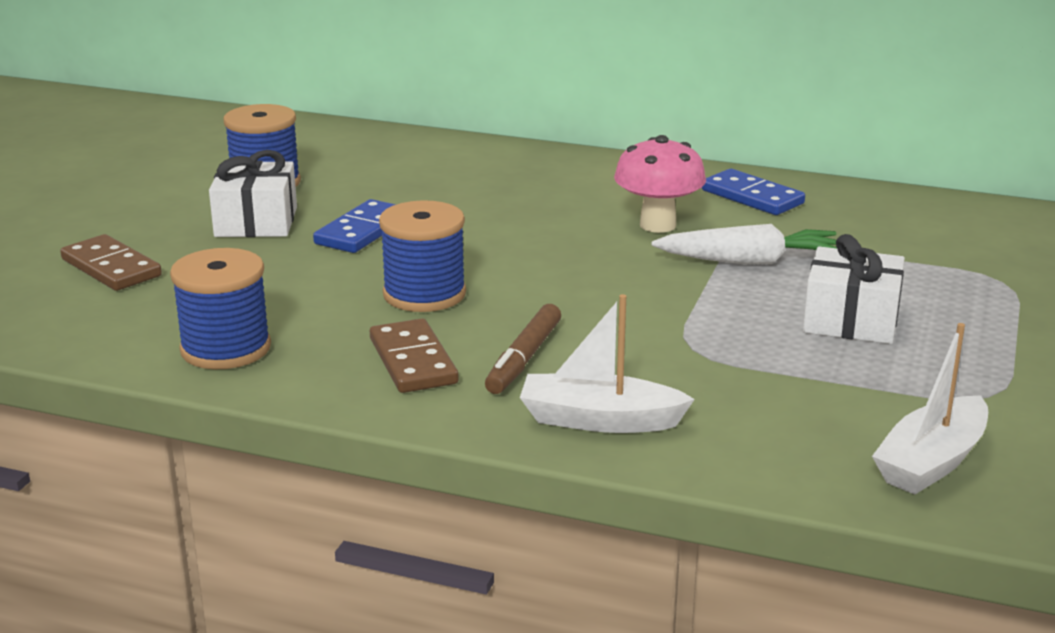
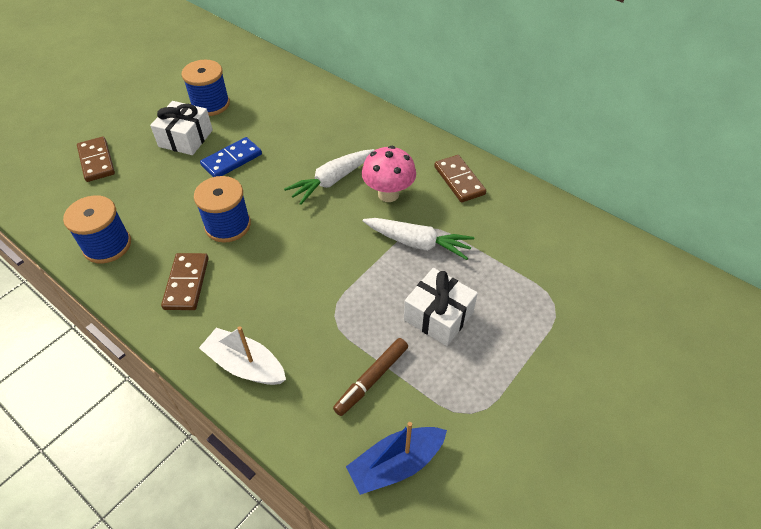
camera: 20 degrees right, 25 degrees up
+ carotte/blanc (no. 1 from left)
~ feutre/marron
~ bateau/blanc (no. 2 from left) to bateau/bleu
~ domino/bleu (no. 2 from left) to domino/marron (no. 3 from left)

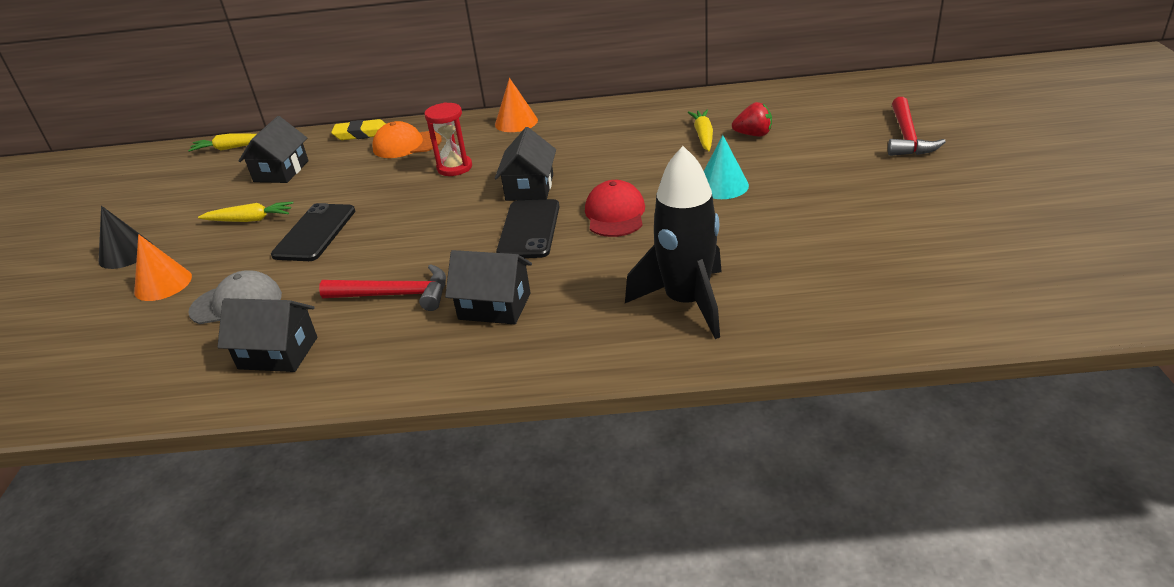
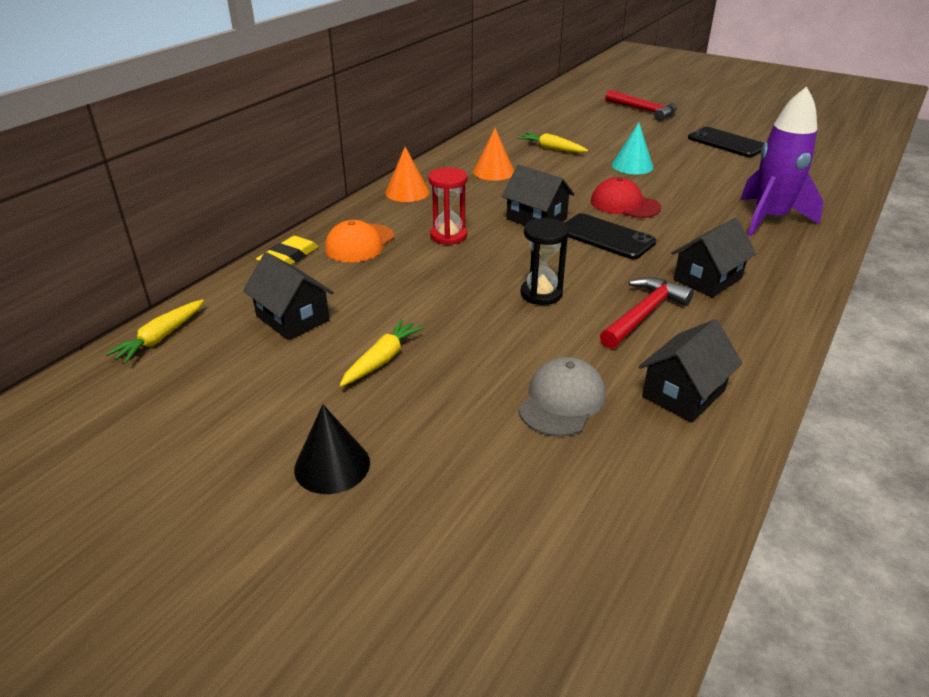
camera: 60 degrees left, 0 degrees up
~ cône/orange (no. 1 from left in the first image) to cône/orange (no. 2 from left)
+ sablier/noir
~ téléphone/noir (no. 1 from left in the first image) to téléphone/noir (no. 2 from left)
~ fusée/noir to fusée/violet
- fraise/rouge

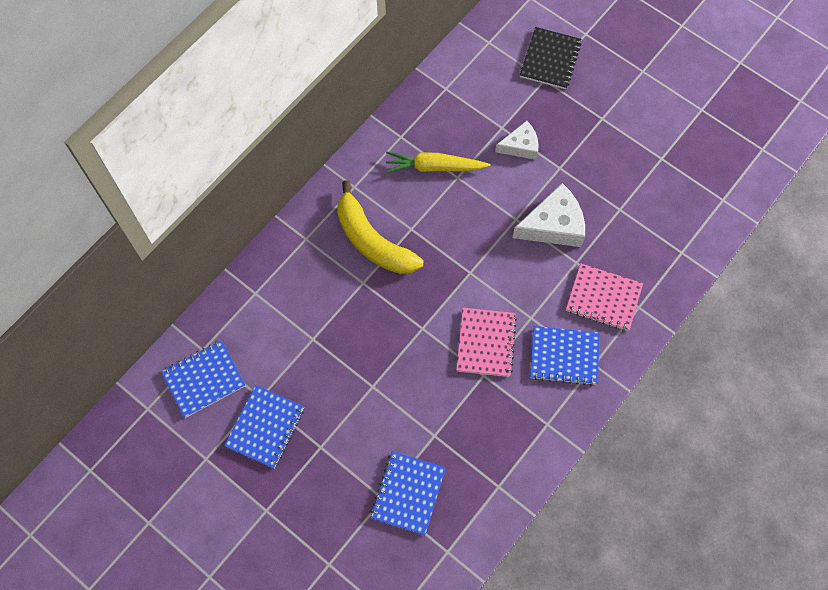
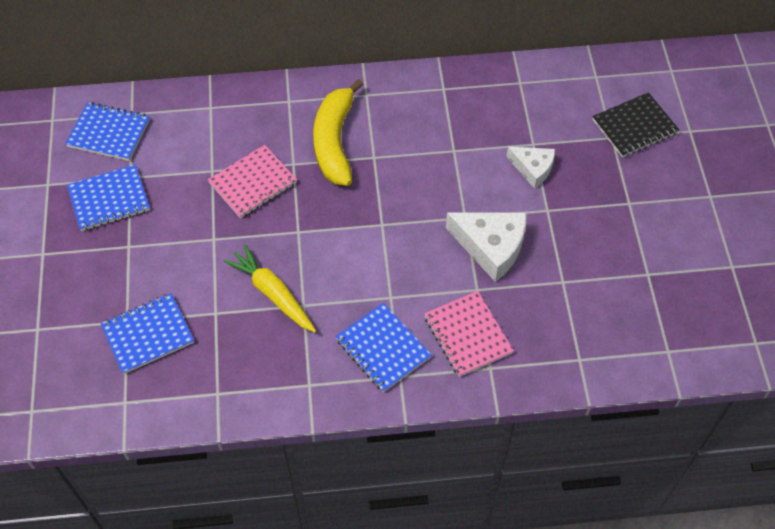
camera: 45 degrees right, 10 degrees down
~ carnet/rose (no. 1 from left)
~ carotte/jaune

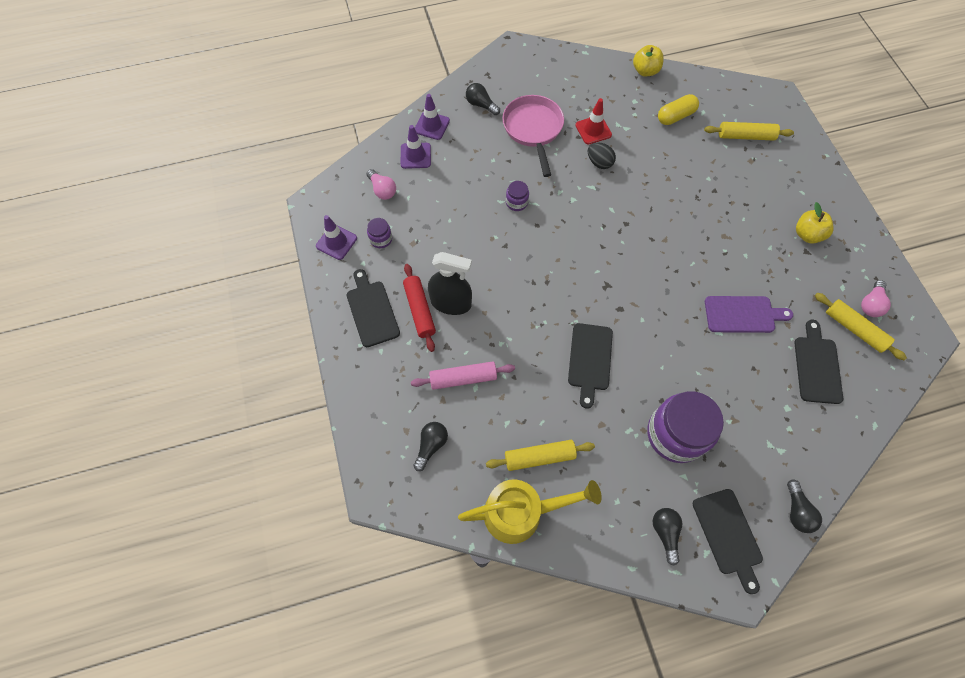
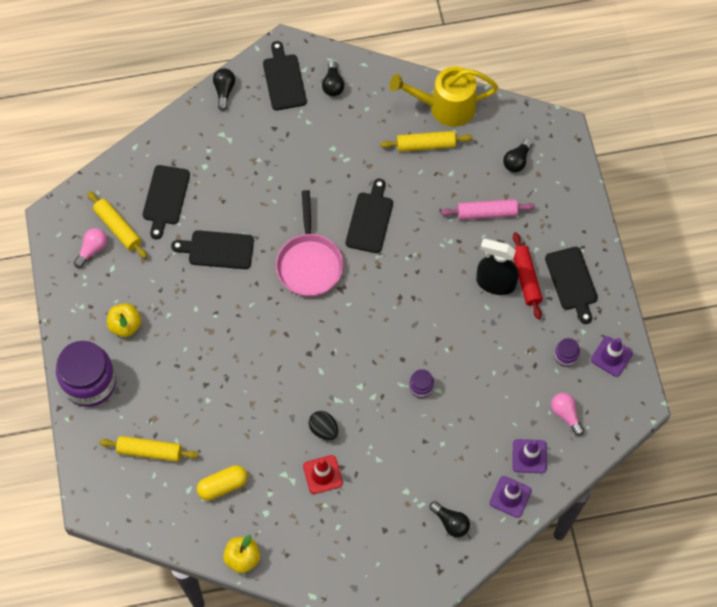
camera: 175 degrees left, 0 degrees up
~ bocal/violet (no. 3 from left in the first image) to bocal/violet (no. 1 from left)
~ planche à découper/violet to planche à découper/noir (no. 2 from left)
~ poêle/rose

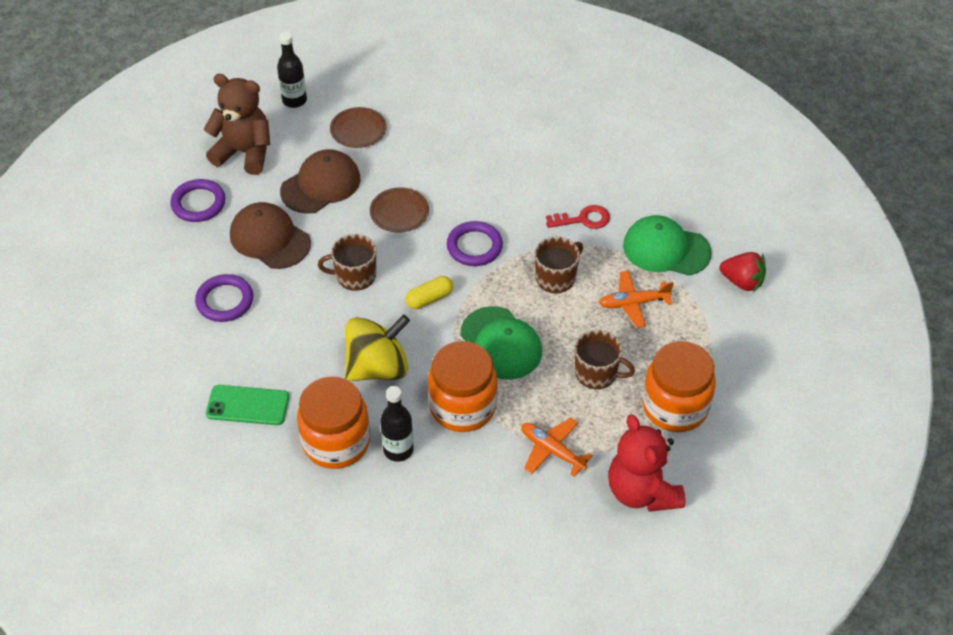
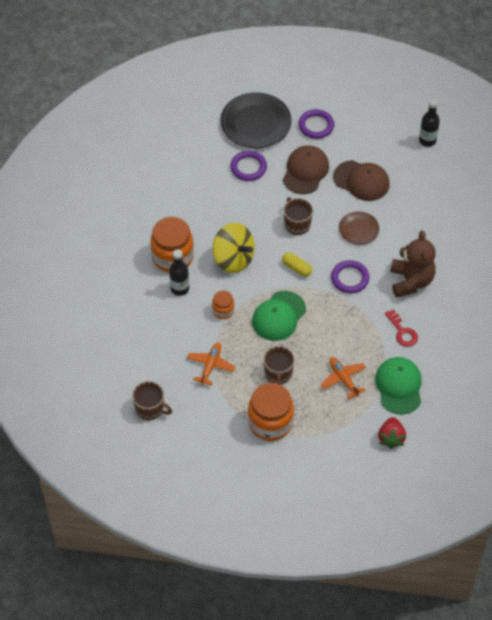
camera: 70 degrees right, 5 degrees up
~ tasse/marron (no. 2 from left in the first image) to tasse/marron (no. 1 from left)
~ bocal/orange (no. 2 from left) x0.51
+ assiette/noir
~ ours en peluche/marron
- téléphone/vert
- assiette/marron (no. 1 from left)
- ours en peluche/rouge

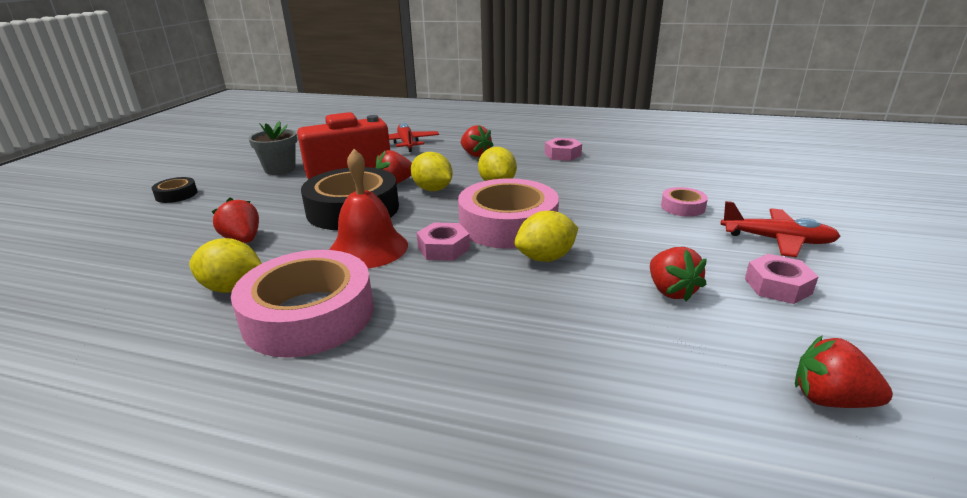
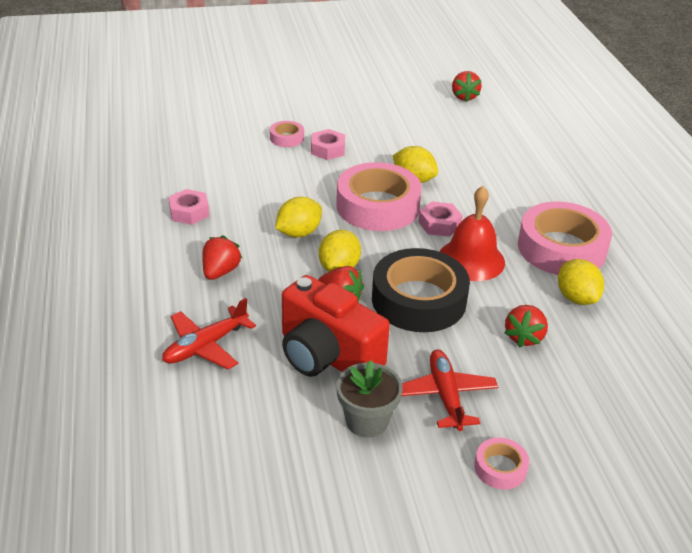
camera: 120 degrees left, 10 degrees up
~ écrou/rose (no. 3 from left in the first image) to écrou/rose (no. 2 from left)
~ avion/rouge (no. 2 from left)
~ ruban adhésif/noir (no. 1 from left) to ruban adhésif/rose (no. 3 from left)
- fraise/rouge (no. 4 from left)

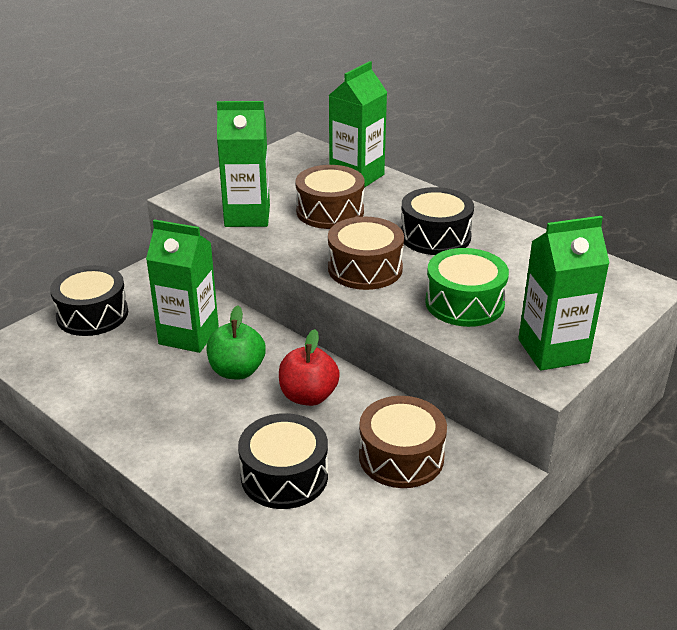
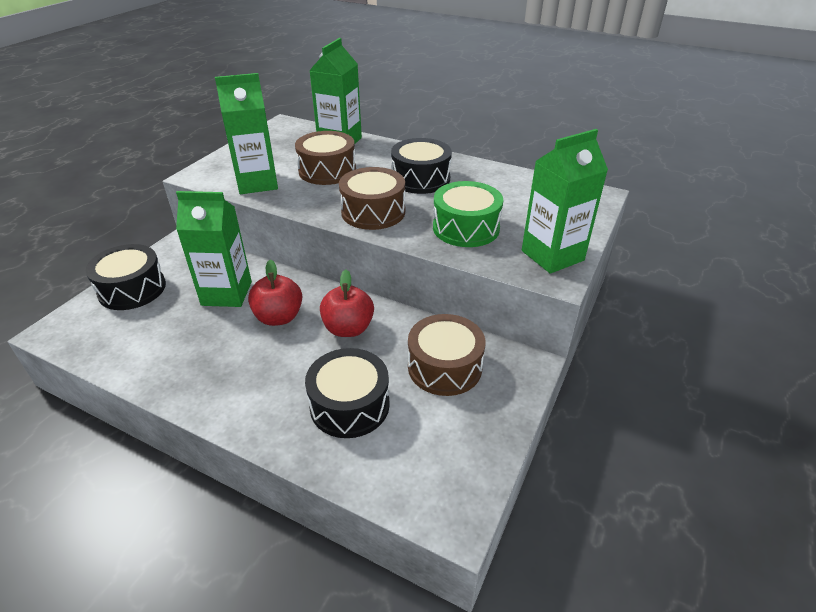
camera: 15 degrees left, 5 degrees up
~ pomme/vert to pomme/rouge (no. 1 from left)

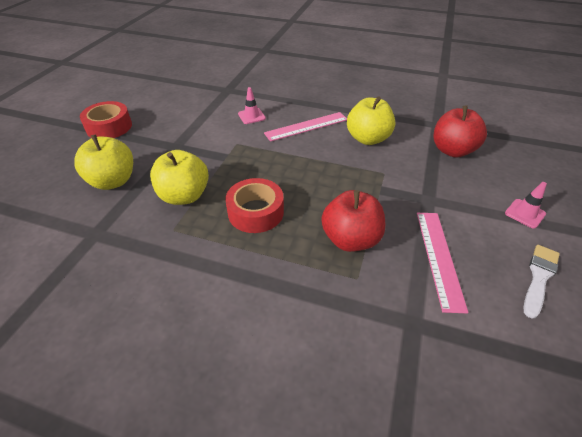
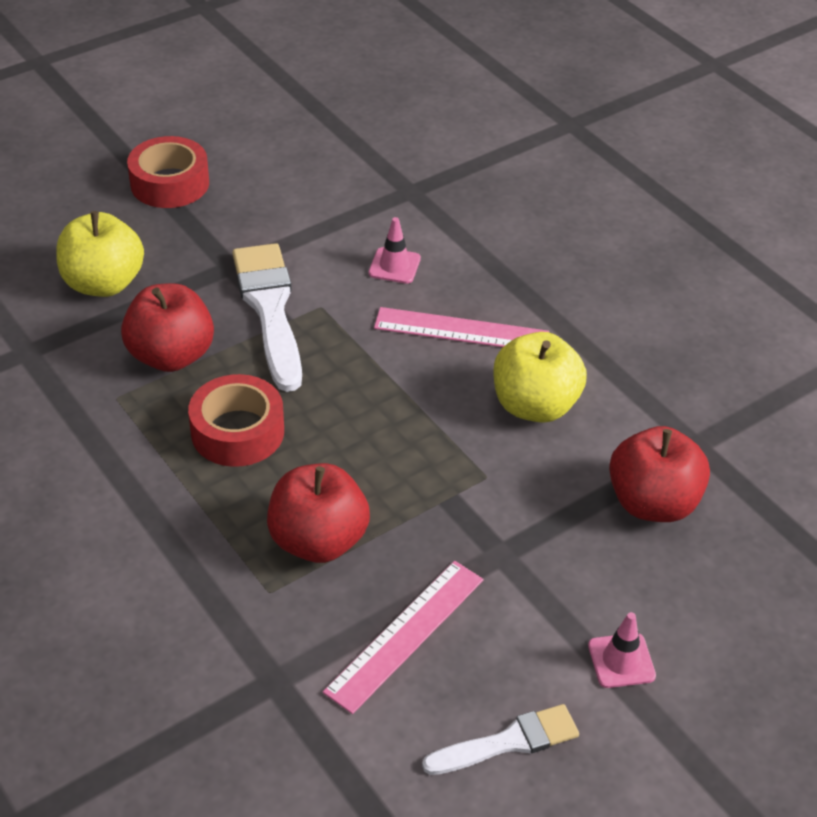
camera: 35 degrees right, 0 degrees up
~ pomme/jaune (no. 2 from left) to pomme/rouge (no. 1 from left)
+ pinceau/blanc (no. 1 from left)

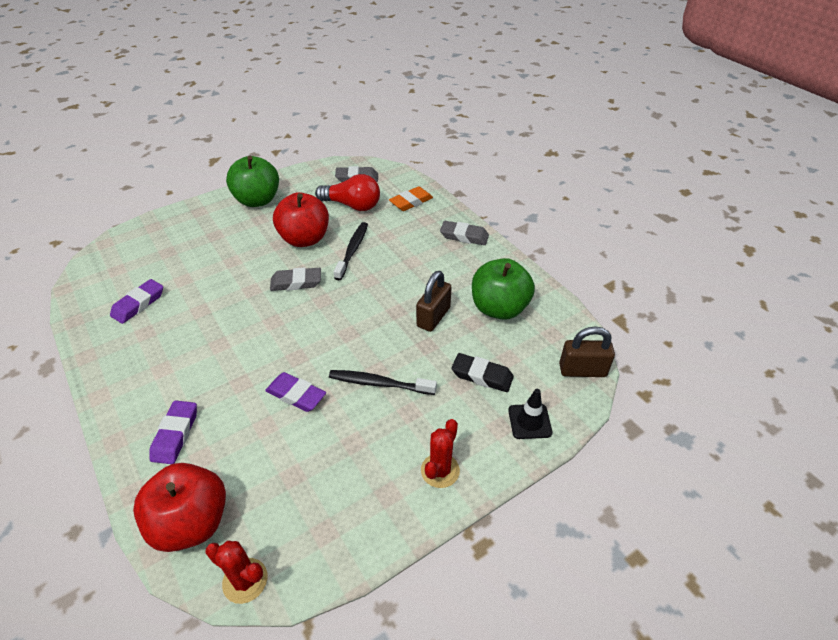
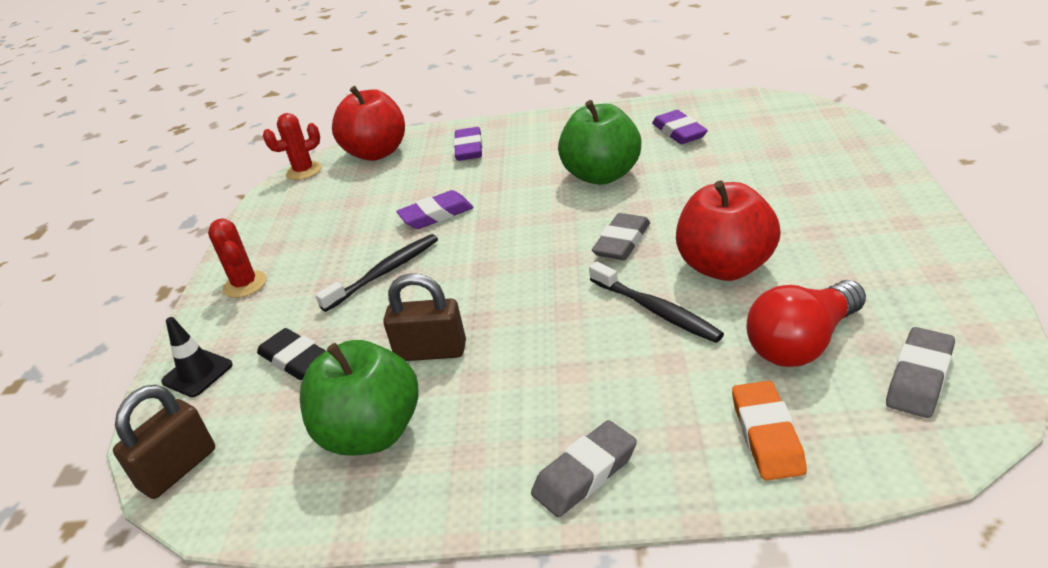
camera: 130 degrees right, 10 degrees down
~ gomme/noir 75 degrees clockwise
~ cadenas/marron (no. 1 from left in the first image) 60 degrees counterclockwise
~ gomme/violet (no. 2 from left) 45 degrees clockwise
~ pomme/vert (no. 1 from left in the first image) to pomme/vert (no. 2 from left)

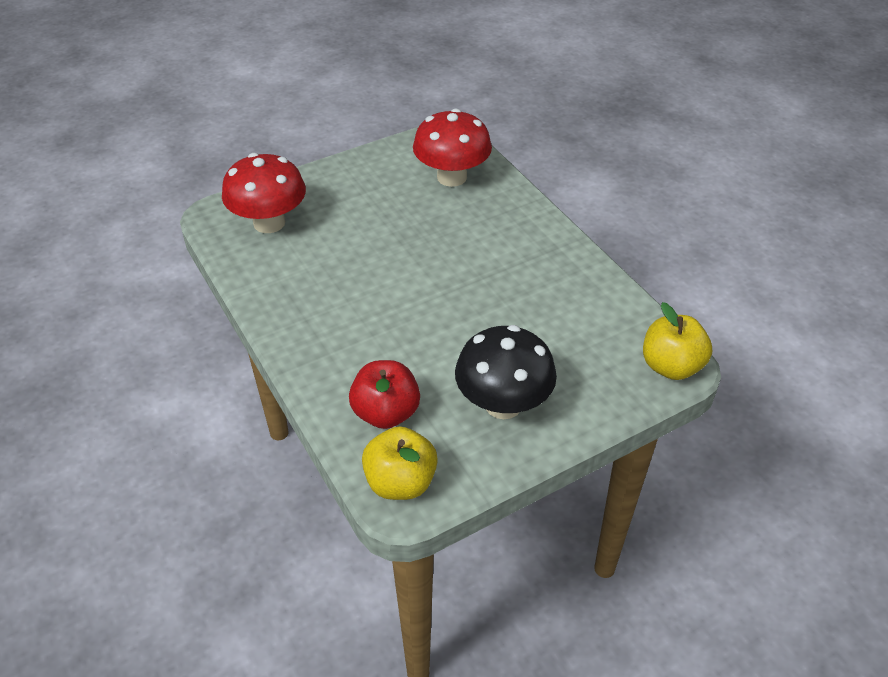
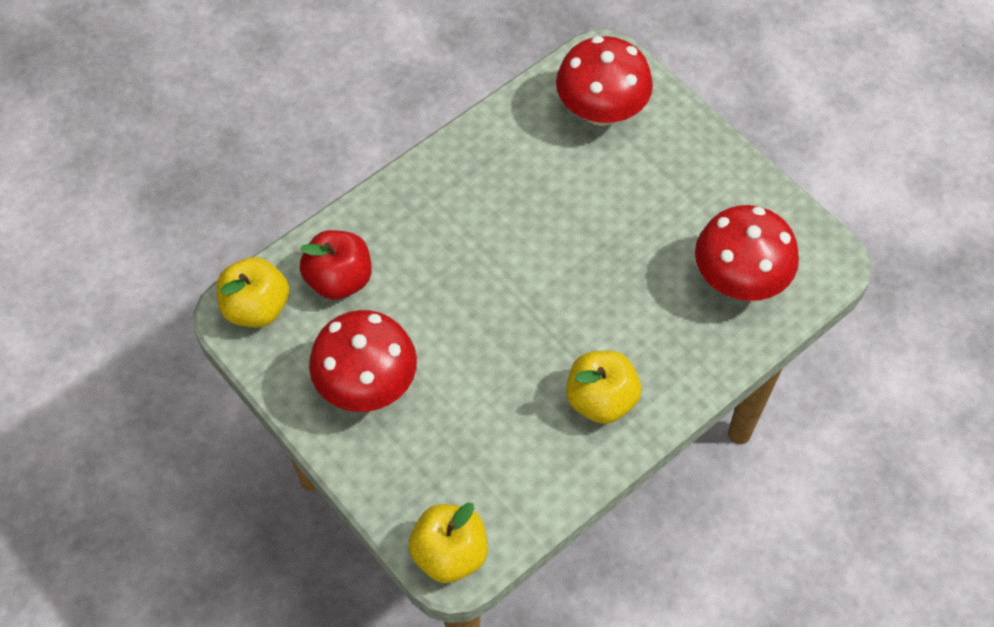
camera: 80 degrees right, 15 degrees up
~ champignon/noir to champignon/rouge (no. 1 from left)
+ pomme/jaune (no. 3 from left)

